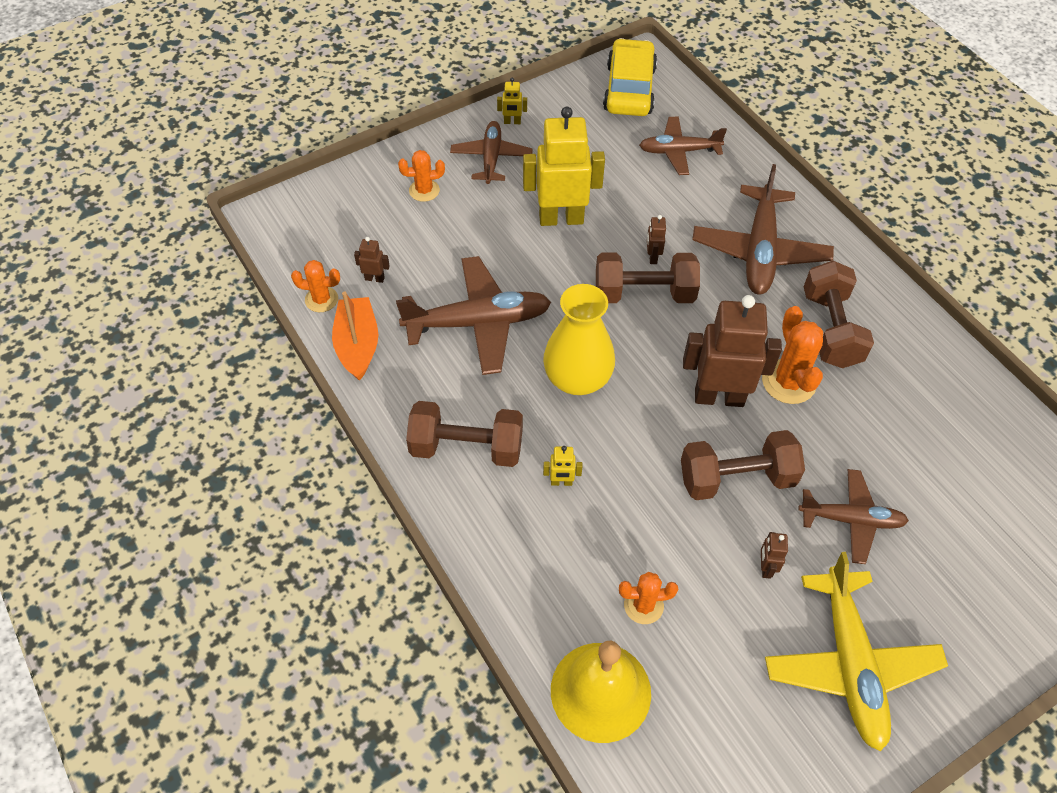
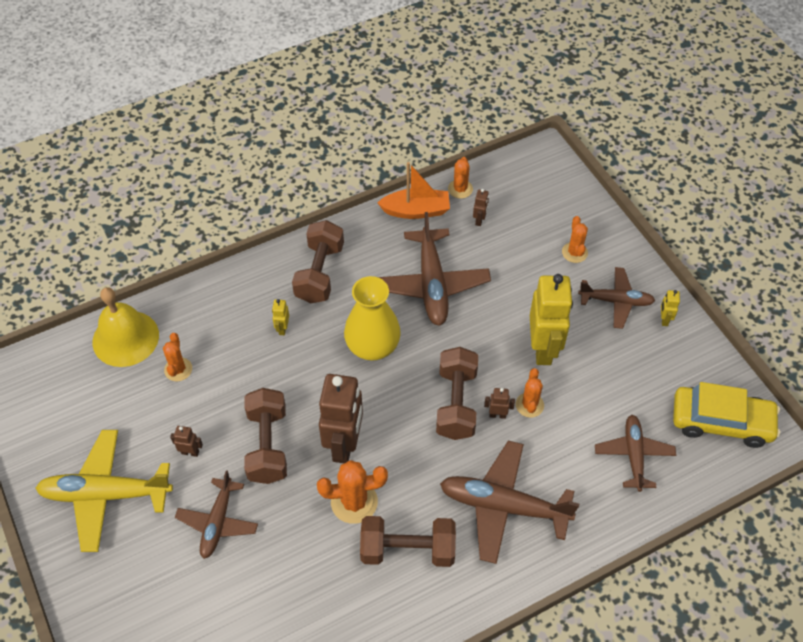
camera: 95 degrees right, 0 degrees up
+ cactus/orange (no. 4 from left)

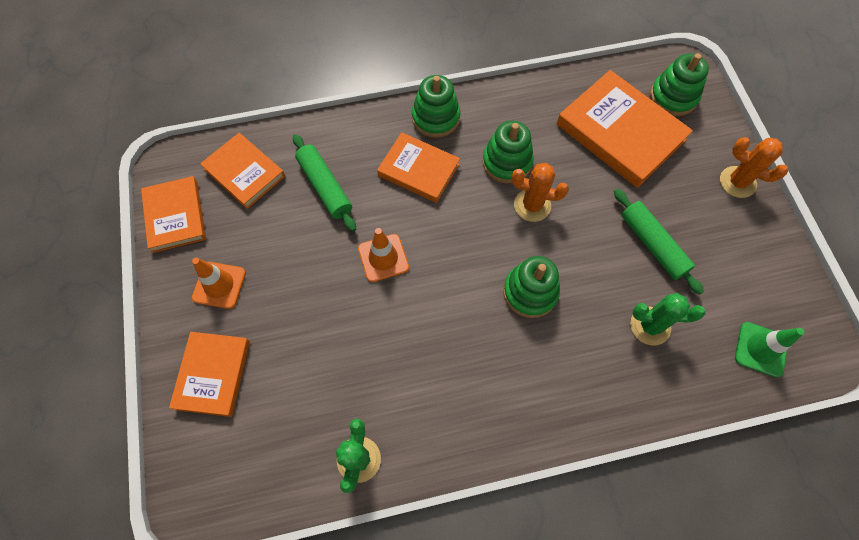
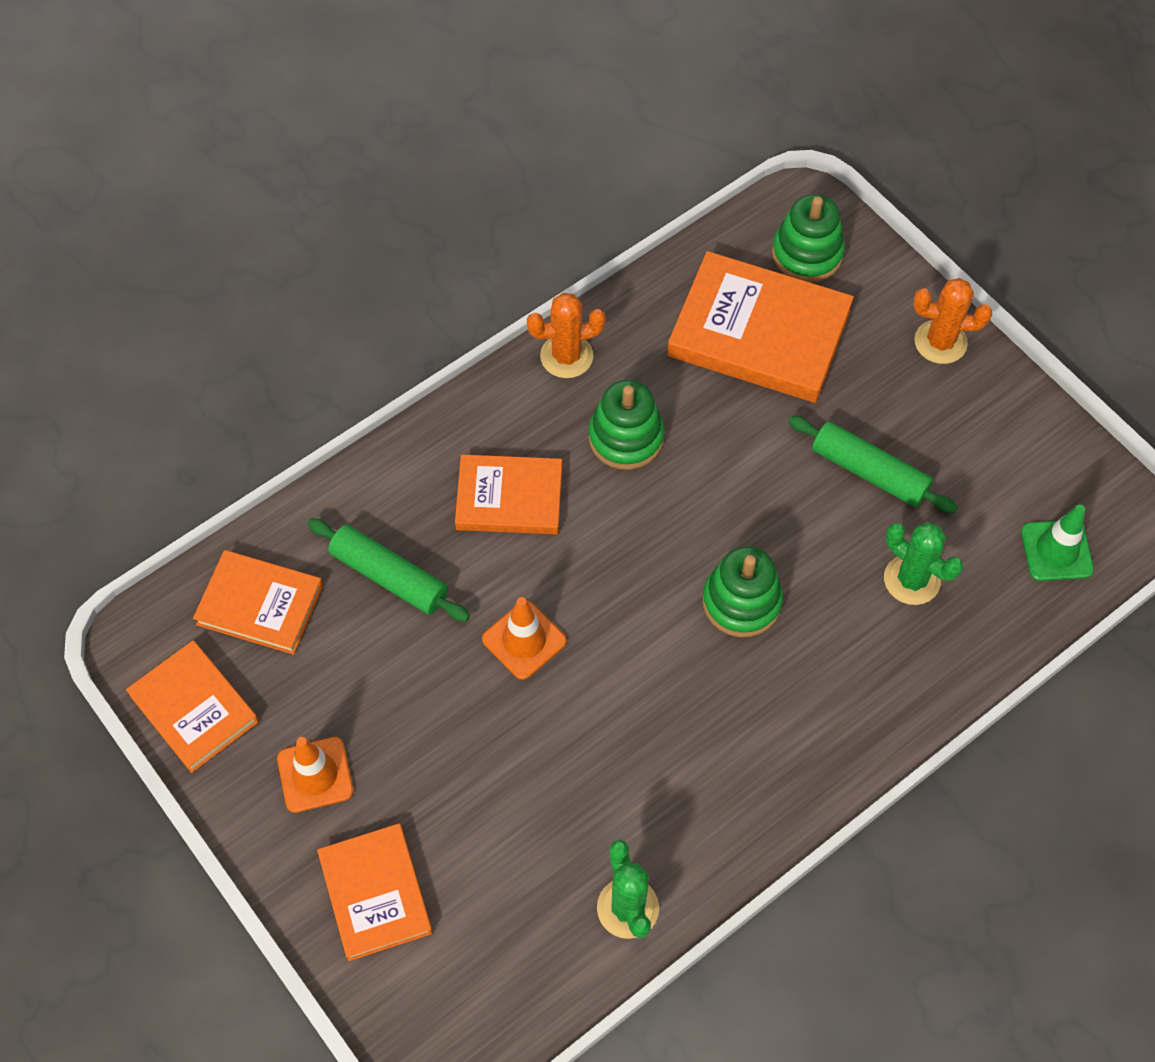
camera: 25 degrees left, 5 degrees down
~ cactus/orange (no. 1 from left)
~ cactus/vert (no. 2 from left) 60 degrees clockwise
- jouet à empiler/vert (no. 1 from left)

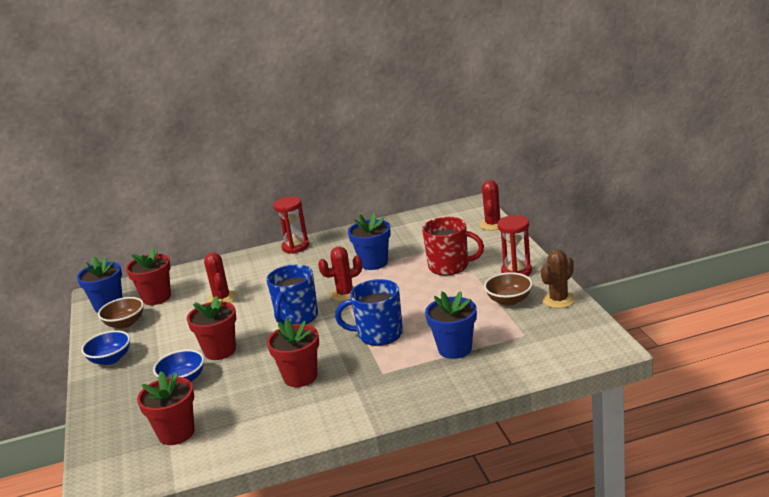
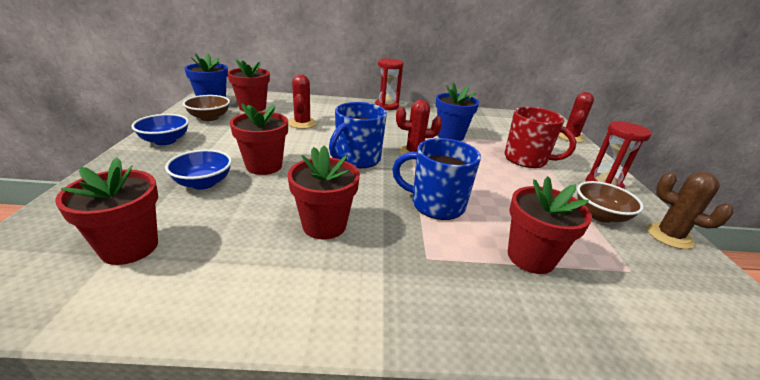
camera: 10 degrees right, 5 degrees up
~ pot de fleurs/bleu (no. 3 from left) to pot de fleurs/rouge (no. 5 from left)
~ cactus/marron 75 degrees clockwise

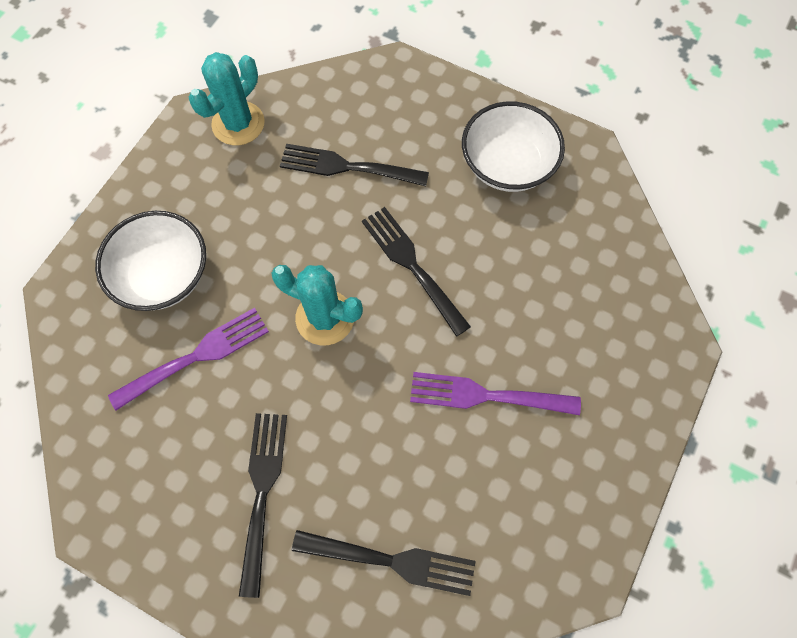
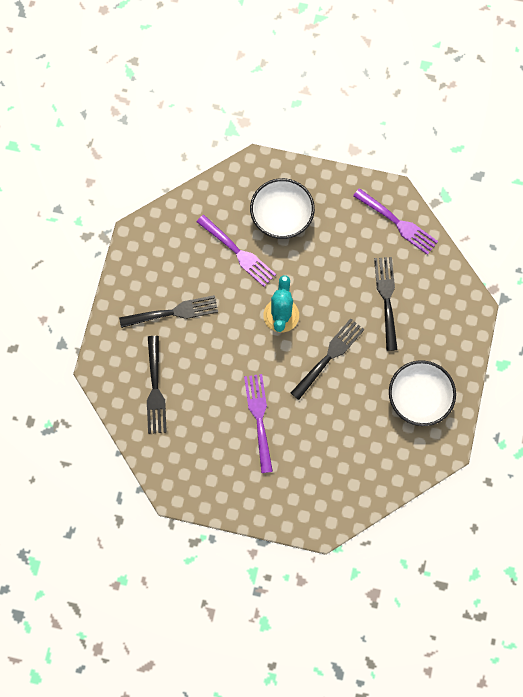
camera: 75 degrees right, 5 degrees up
~ cactus/turquoise (no. 1 from left) to fourchette/violet (no. 3 from left)

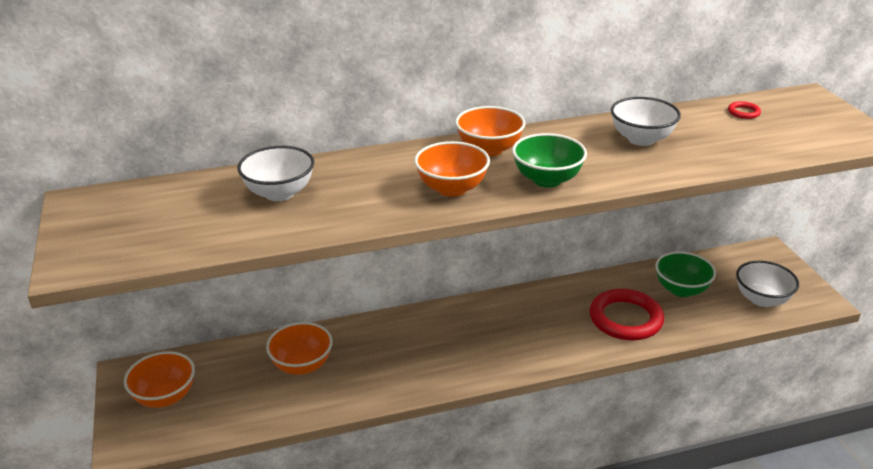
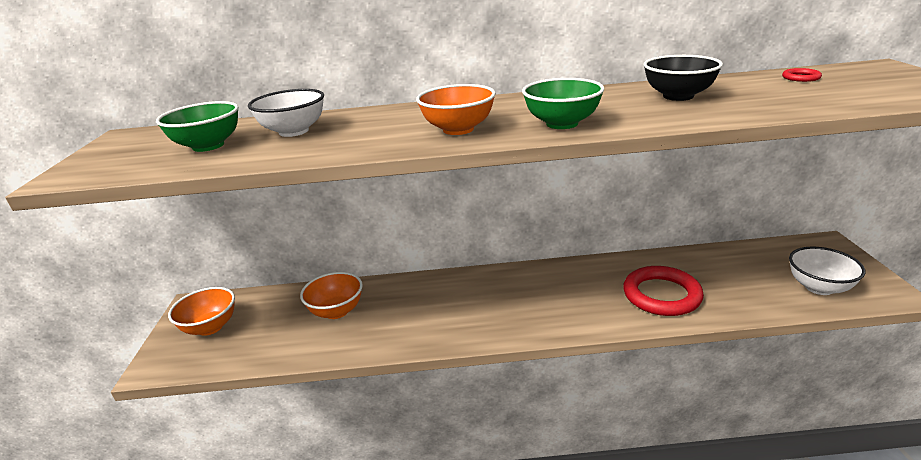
camera: 15 degrees right, 5 degrees down
~ bol/vert (no. 2 from left in the first image) to bol/vert (no. 1 from left)
~ bol/blanc (no. 2 from left) to bol/noir
- bol/orange (no. 4 from left)

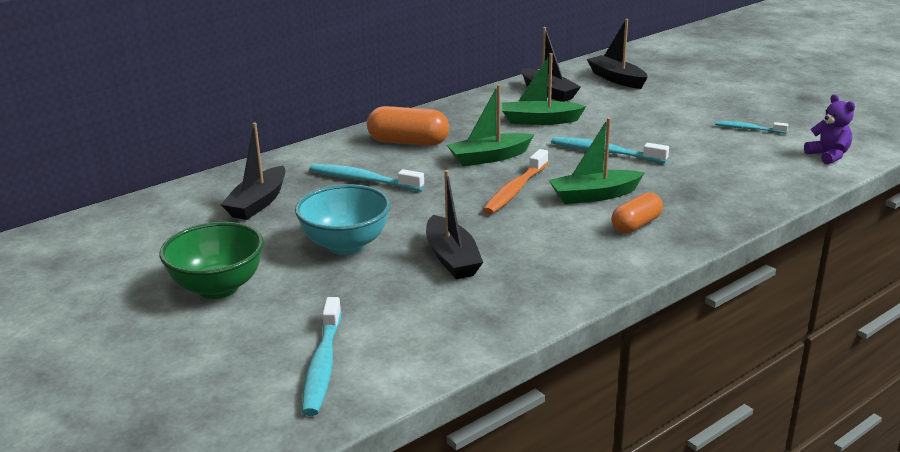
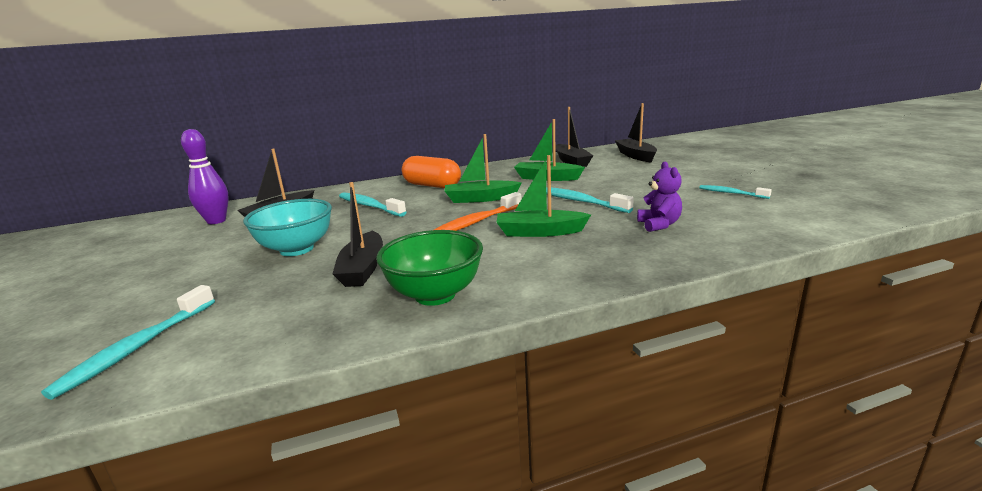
camera: 20 degrees right, 5 degrees down
+ quille/violet
~ bol/vert
~ ours en peluche/violet
- gélule/orange (no. 2 from left)

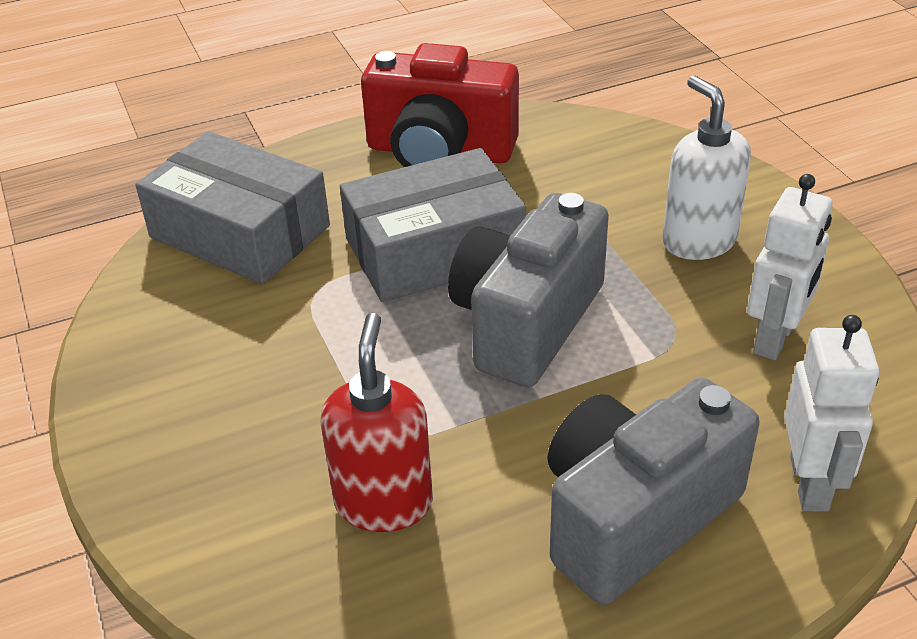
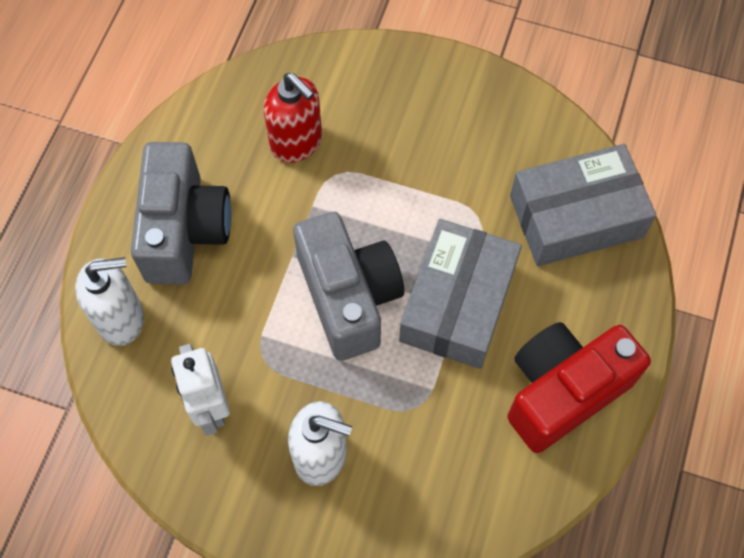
camera: 130 degrees right, 25 degrees up
~ robot/blanc (no. 2 from left) to distributeur de savon/blanc (no. 1 from left)

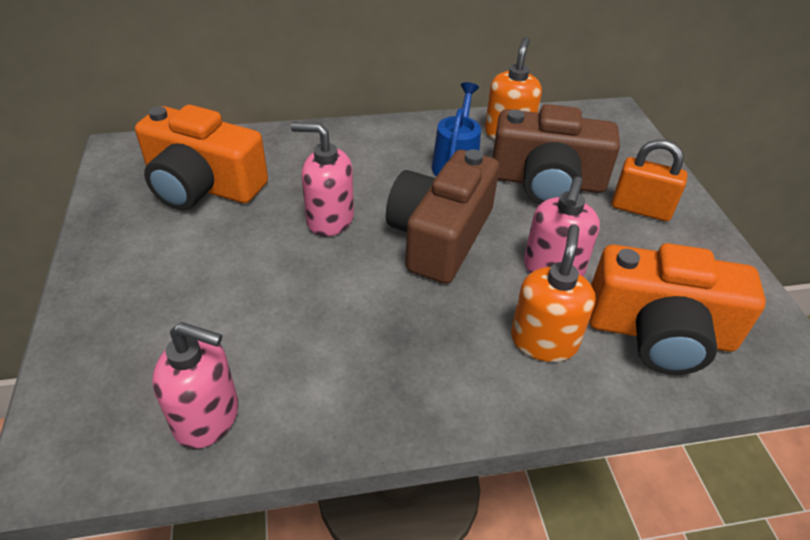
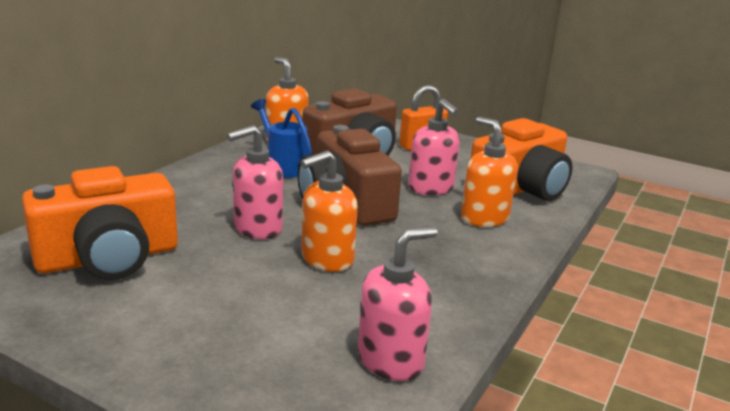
camera: 50 degrees left, 20 degrees down
+ distributeur de savon/orange (no. 2 from left)

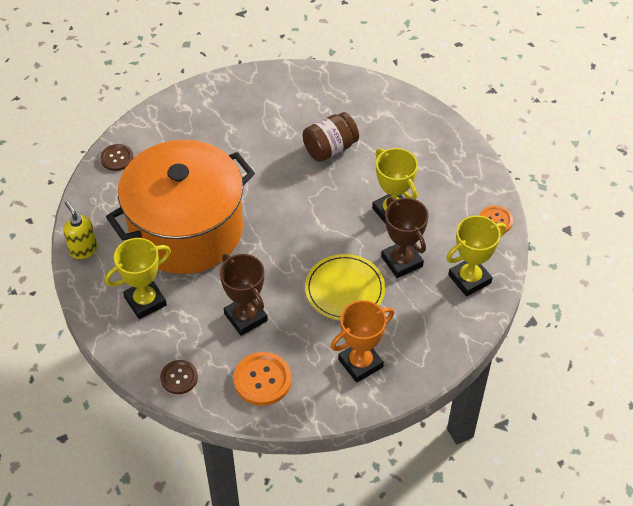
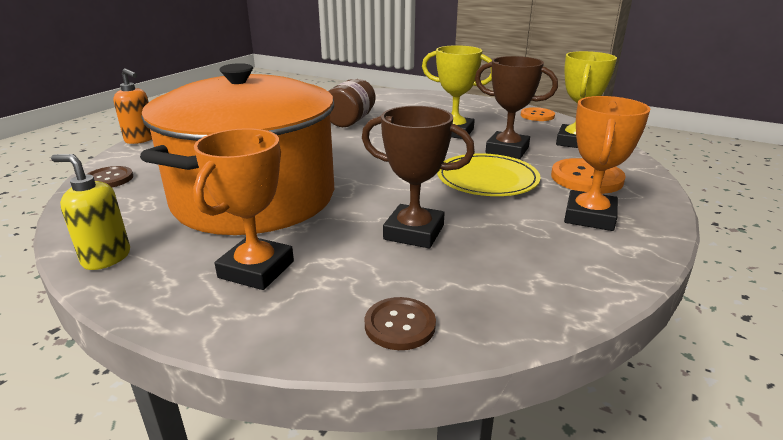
camera: 35 degrees left, 25 degrees down
+ distributeur de savon/orange
~ trophée/jaune (no. 1 from left) to trophée/orange (no. 1 from left)
~ bouton/orange (no. 1 from left in the first image) to bouton/orange (no. 2 from left)

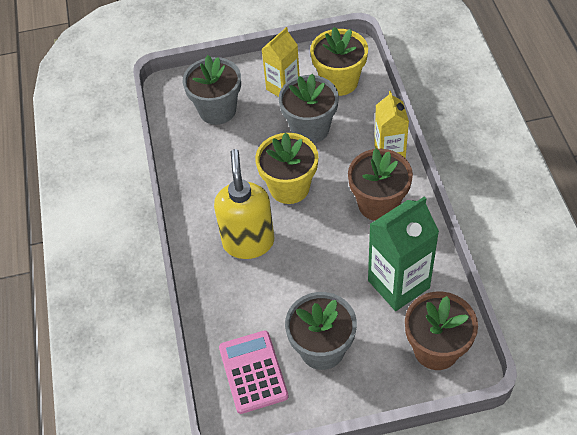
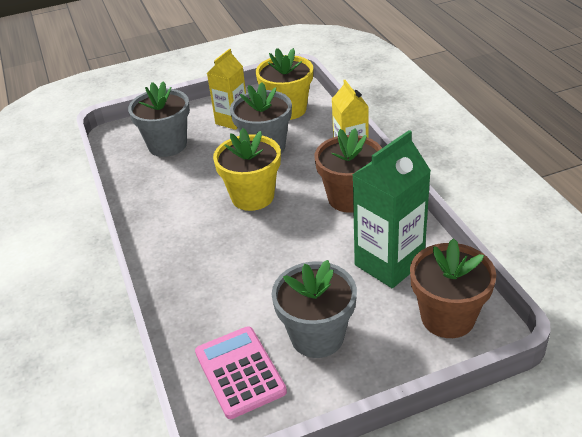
camera: 10 degrees left, 15 degrees down
- distributeur de savon/jaune

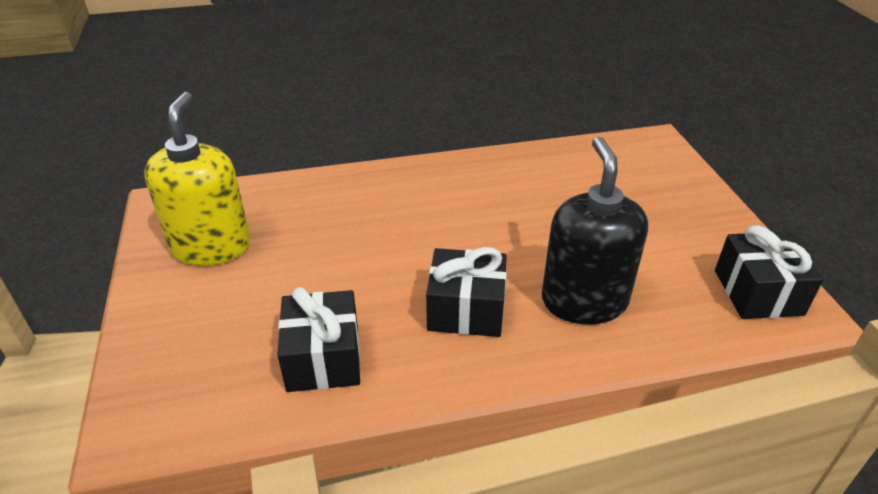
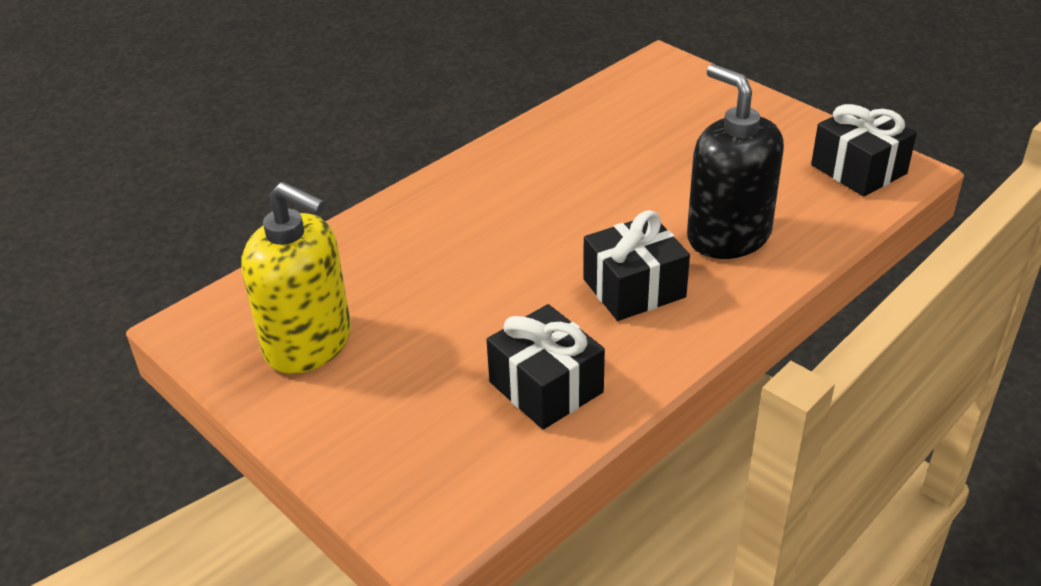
camera: 30 degrees left, 0 degrees up
~ distributeur de savon/jaune 150 degrees clockwise

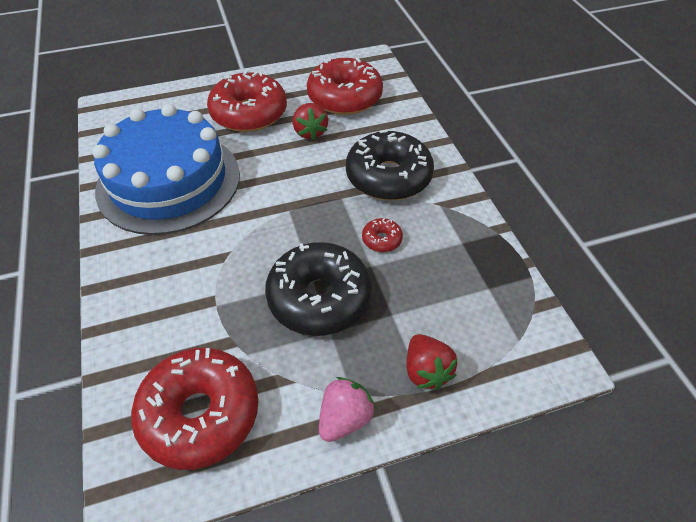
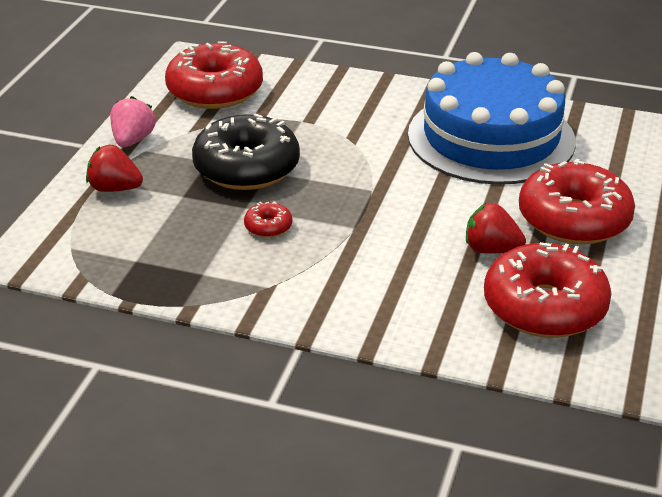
camera: 125 degrees right, 15 degrees down
~ fraise/rose 150 degrees counterclockwise
- beignet/noir (no. 2 from left)

